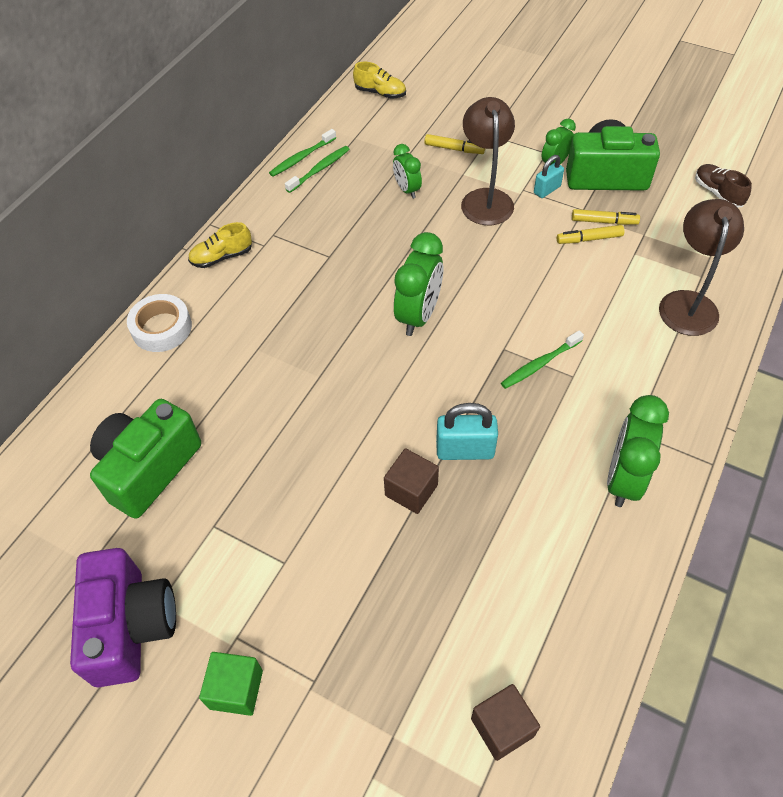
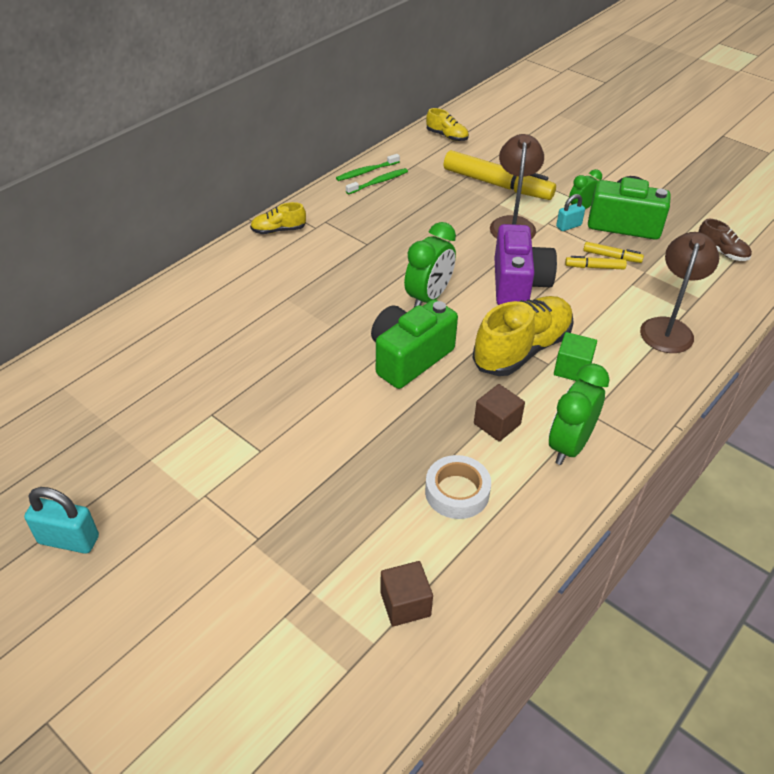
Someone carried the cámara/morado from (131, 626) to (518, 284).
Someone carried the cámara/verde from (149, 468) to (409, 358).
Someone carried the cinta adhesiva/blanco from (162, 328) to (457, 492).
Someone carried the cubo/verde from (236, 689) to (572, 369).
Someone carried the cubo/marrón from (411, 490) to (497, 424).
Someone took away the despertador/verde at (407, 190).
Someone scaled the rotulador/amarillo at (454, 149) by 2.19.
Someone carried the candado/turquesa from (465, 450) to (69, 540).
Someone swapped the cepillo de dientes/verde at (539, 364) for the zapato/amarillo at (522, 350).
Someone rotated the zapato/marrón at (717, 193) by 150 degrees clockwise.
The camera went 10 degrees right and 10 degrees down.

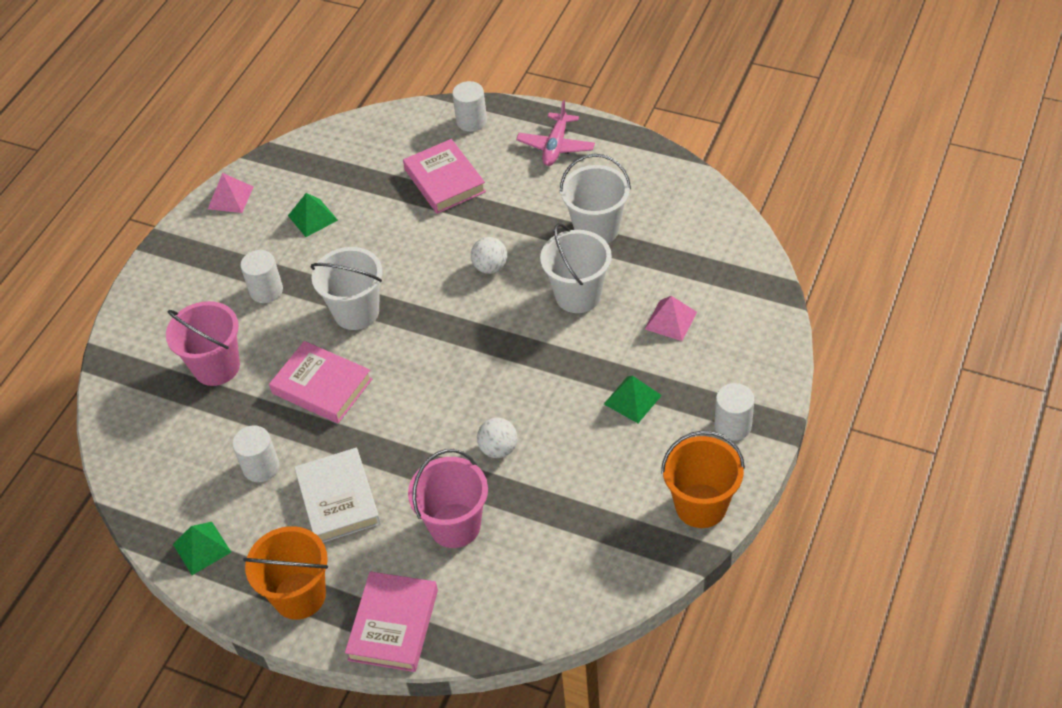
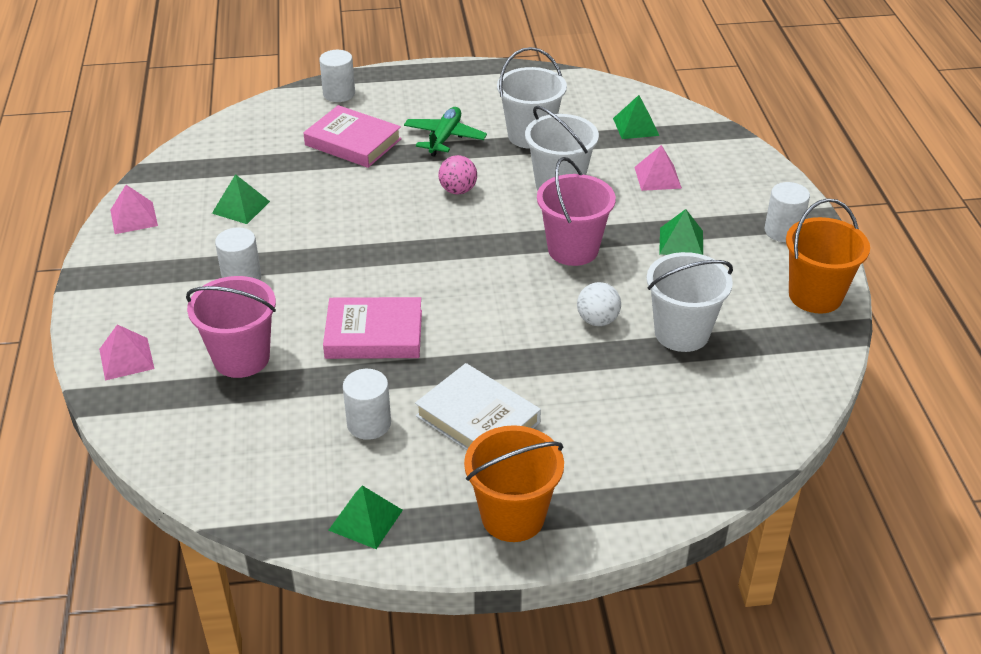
Someone carried the balde/blanco from (356, 312) to (681, 333).
Someone took away the libro/rosa at (393, 625).
Someone carried the balde/rosa from (455, 525) to (573, 249).
Someone repainted the pelota/blanco at (490, 267), which became the pelota/rosa at (458, 190).
Someone took away the avión/rosa at (556, 146).
Someone put down the pirámide/rosa at (126, 358).
Someone put down the avión/verde at (444, 138).
Someone put down the pirámide/verde at (636, 126).
The camera went 35 degrees left and 10 degrees down.

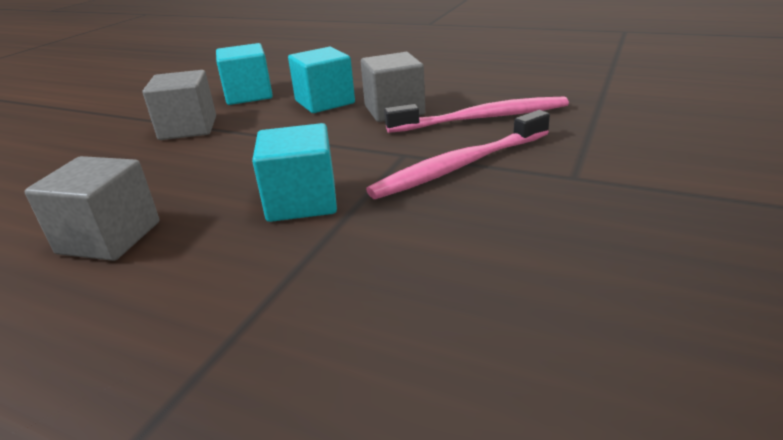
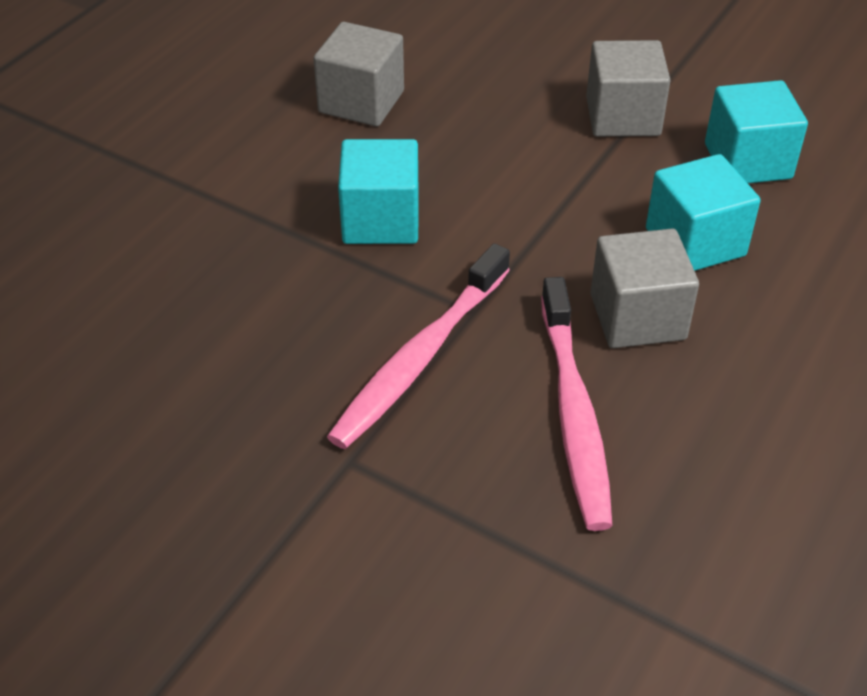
Someone rotated the cepillo de dientes/rosa at (459, 166) by 120 degrees counterclockwise.
The camera went 95 degrees right and 15 degrees up.

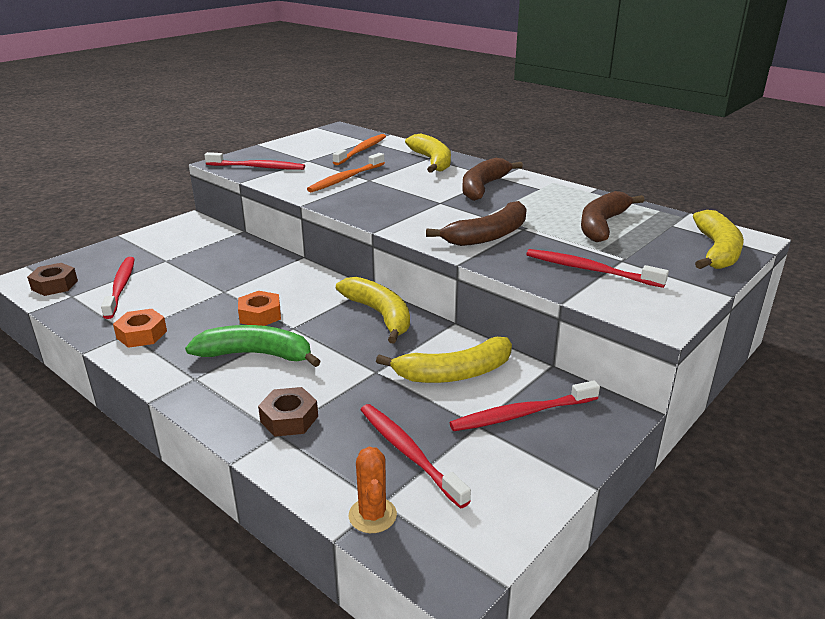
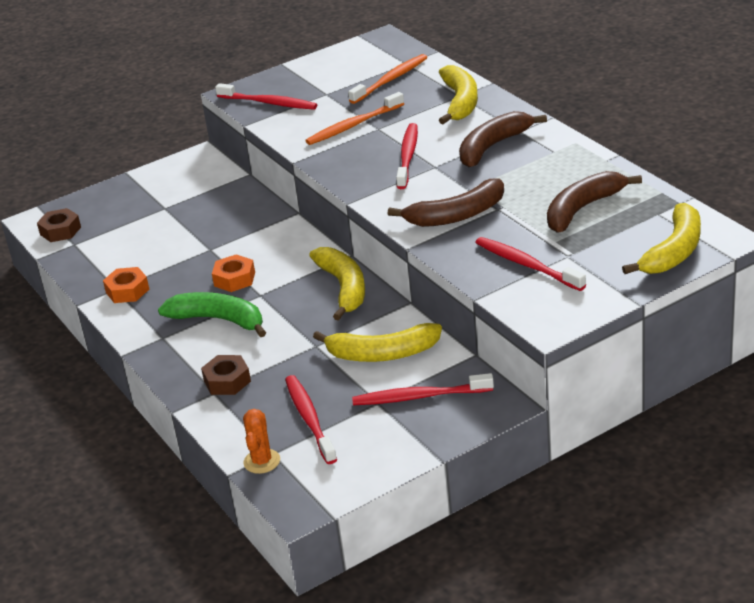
Someone carried the cepillo de dientes/rojo from (121, 287) to (408, 156).
The camera went 20 degrees right and 5 degrees up.

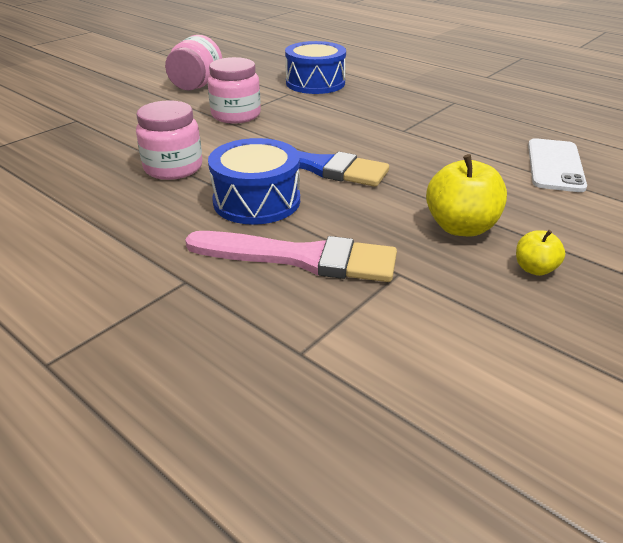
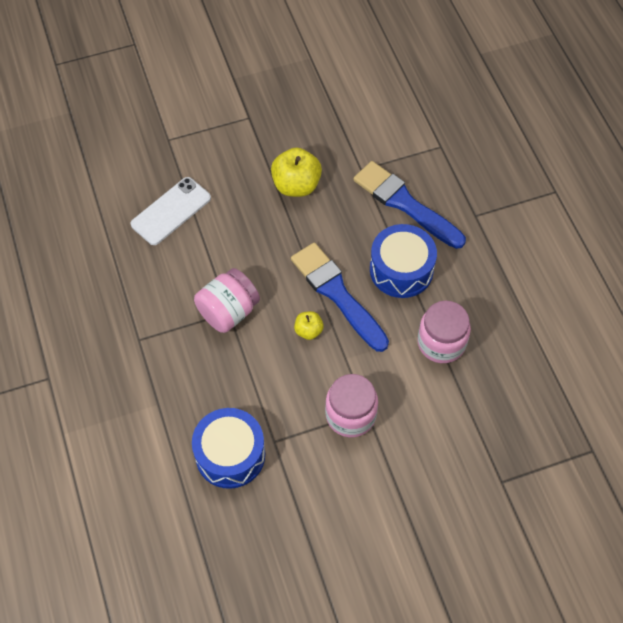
Someone carried the tarro/rosa from (196, 85) to (228, 312).
Someone repainted the pincel/rosa at (300, 258), which became the pincel/azul at (405, 204).
Someone carried the manzana/amarillo from (534, 269) to (308, 331).
The camera went 150 degrees left and 25 degrees up.

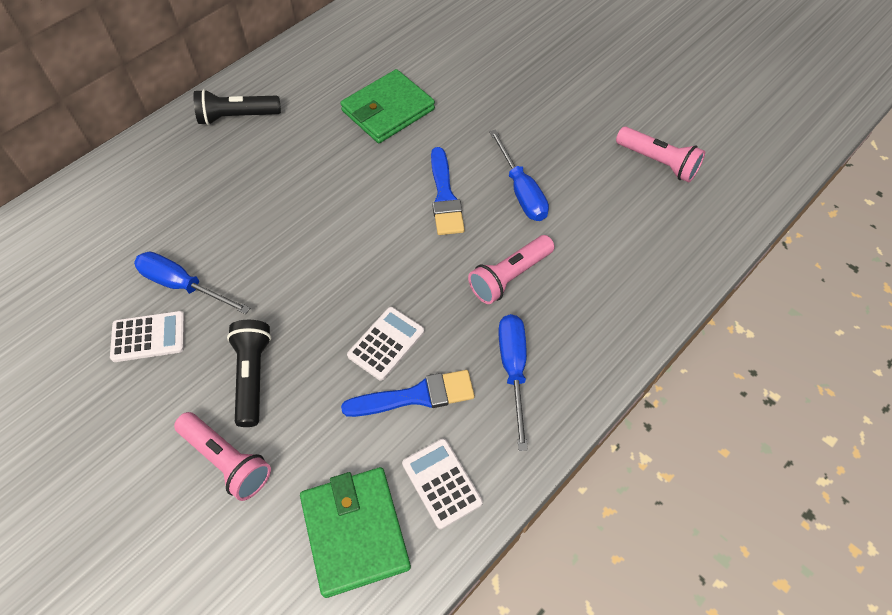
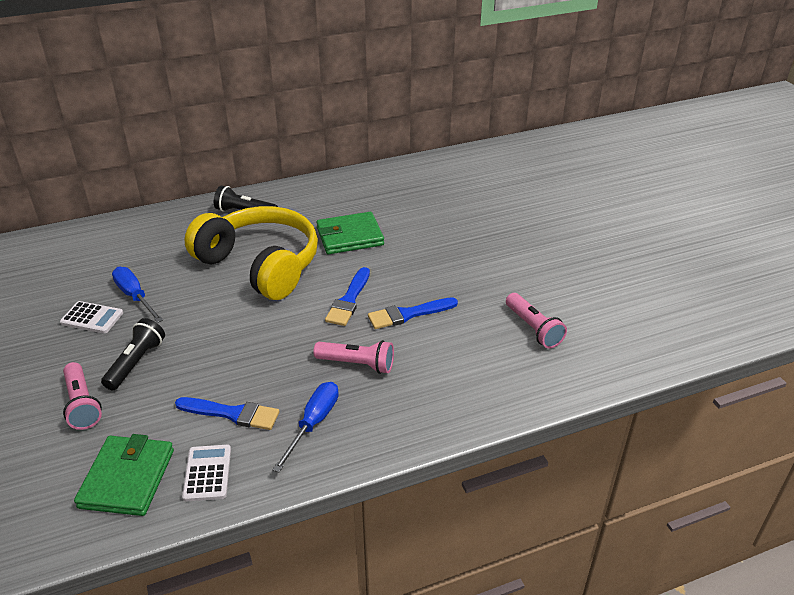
Someone took away the calculadora/blanco at (386, 343).
Someone rotated the lámpara de mano/rosa at (509, 276) by 150 degrees counterclockwise.
Someone swapped the destornillador/azul at (521, 191) for the pincel/azul at (408, 314).
Someone put down the auriculares/amarillo at (260, 265).
The camera went 25 degrees right and 20 degrees down.

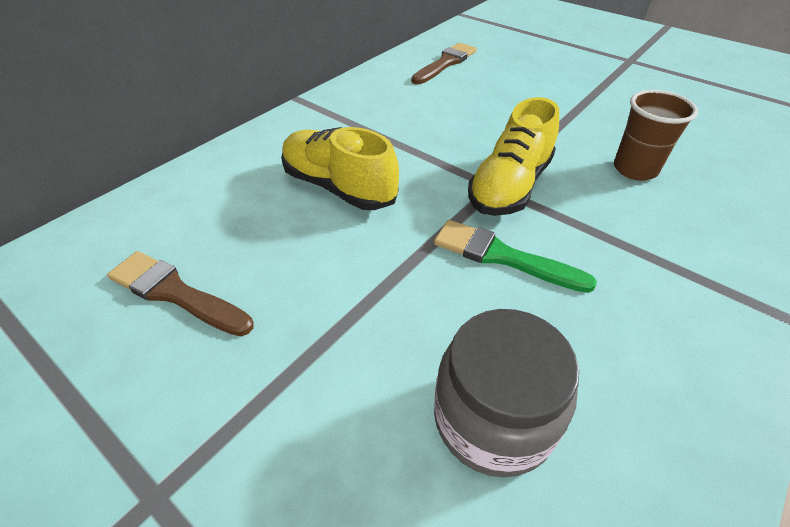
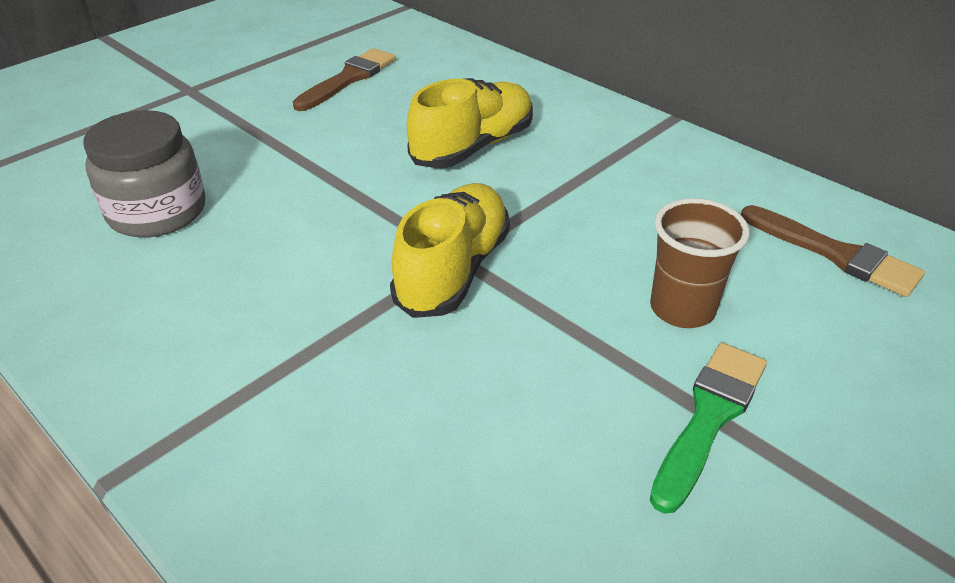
Someone carried the pincel/verde from (502, 256) to (709, 417).
Someone rotated the zapato/amarillo at (509, 186) by 75 degrees clockwise.
Someone carried the vaso/marrón from (635, 169) to (682, 309).
The camera went 95 degrees right and 5 degrees down.

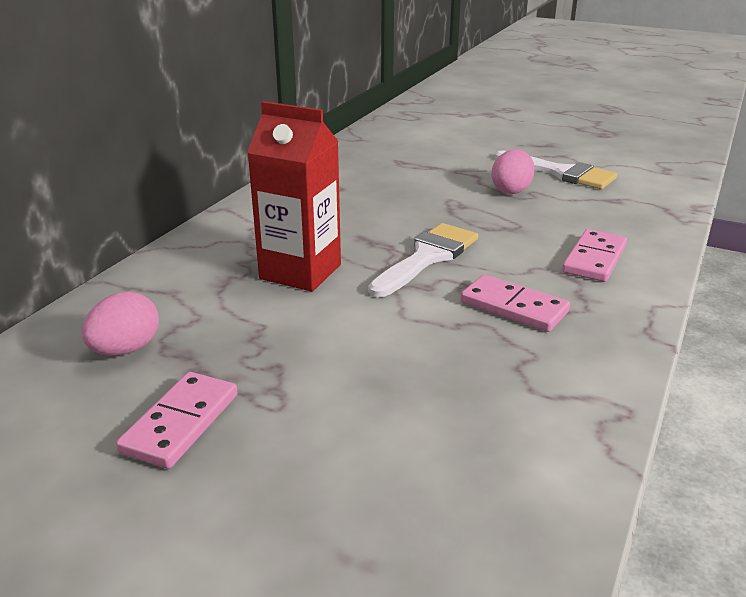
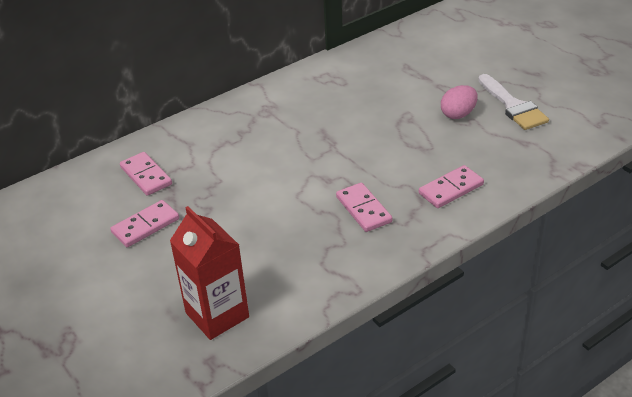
Someone swapped the huevo/rosa at (126, 349) for the ficha de dominó/rosa at (146, 176).
Someone carried the cartón de leche/rojo from (300, 272) to (217, 315).
Someone took away the pincel/blanco at (427, 258).
The camera went 30 degrees right and 10 degrees up.

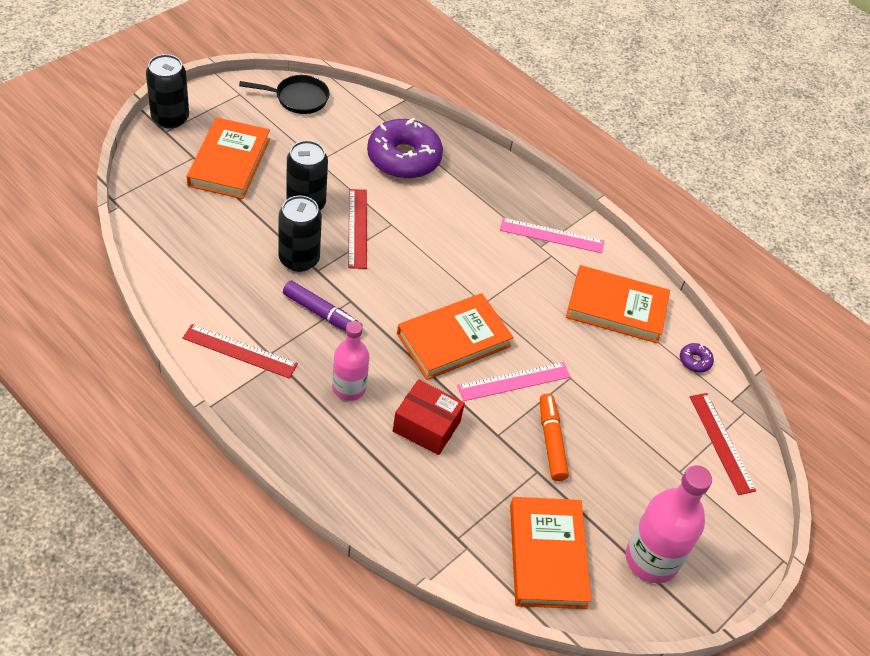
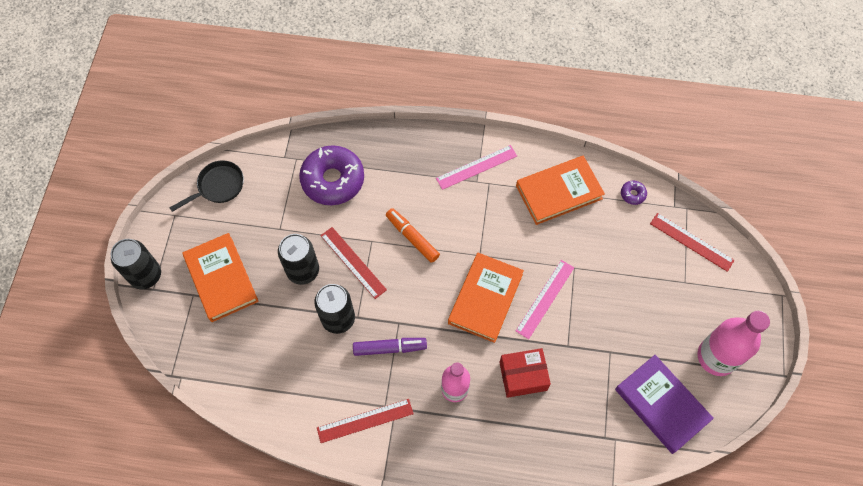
Someone repainted the libro/naranja at (547, 555), which became the libro/morado at (661, 405).
Someone carried the rotulador/naranja from (551, 441) to (412, 238).
The camera went 30 degrees left and 15 degrees up.

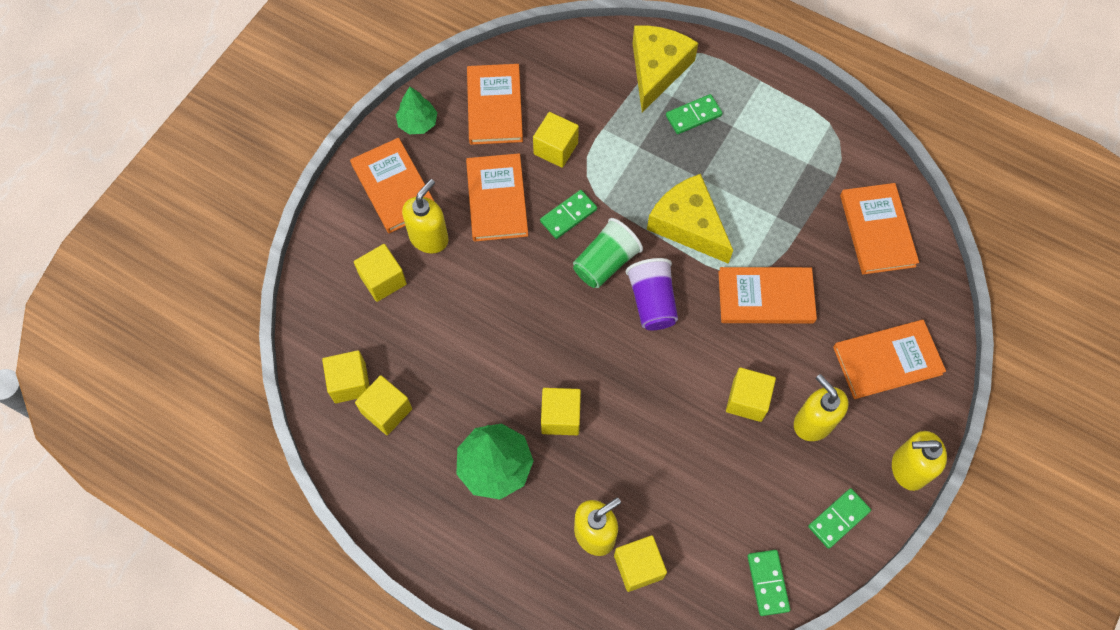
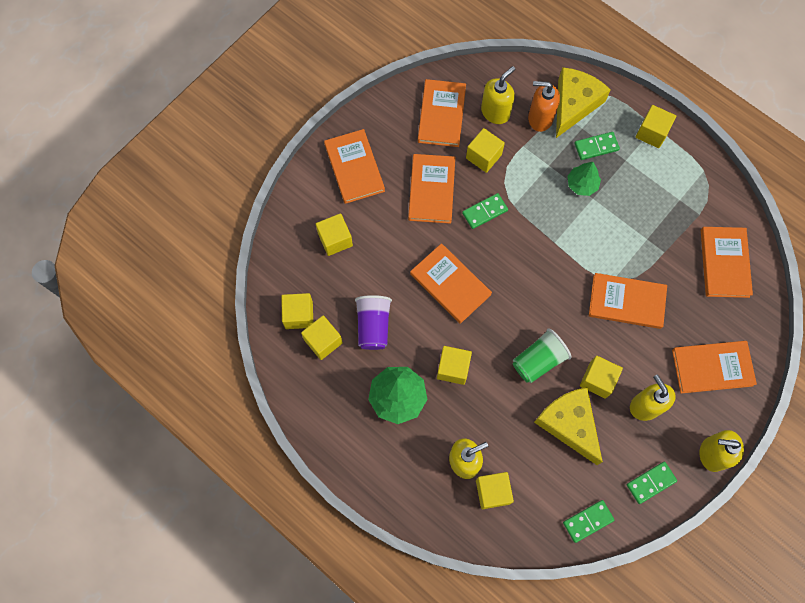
Someone carried the árbol/verde from (418, 123) to (582, 184).
Someone carried the dispensador de jabón/amarillo from (429, 238) to (495, 112).
Someone carried the vaso/verde from (605, 263) to (538, 360).
Someone carried the vaso/morado from (652, 302) to (373, 326).
Someone carried the queso/amarillo from (688, 225) to (569, 424).
Someone rotated the ficha de dominó/verde at (768, 583) by 60 degrees clockwise.
Someone put down the libro/naranja at (450, 284).
Someone put down the dispensador de jabón/naranja at (540, 118).
Someone put down the cubo/amarillo at (652, 133).
The camera went 10 degrees right and 5 degrees up.

